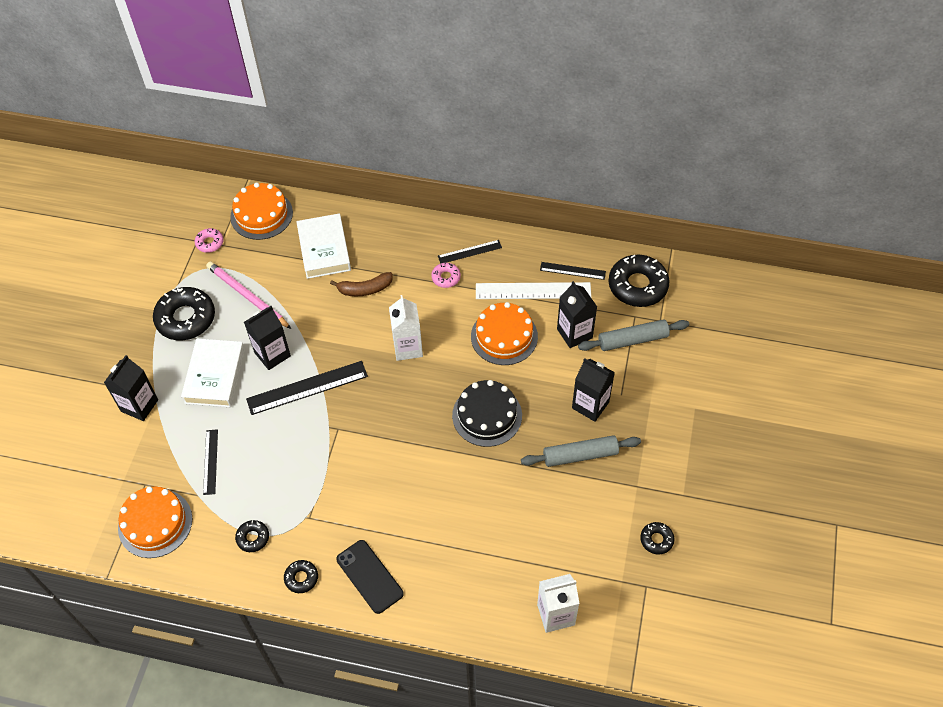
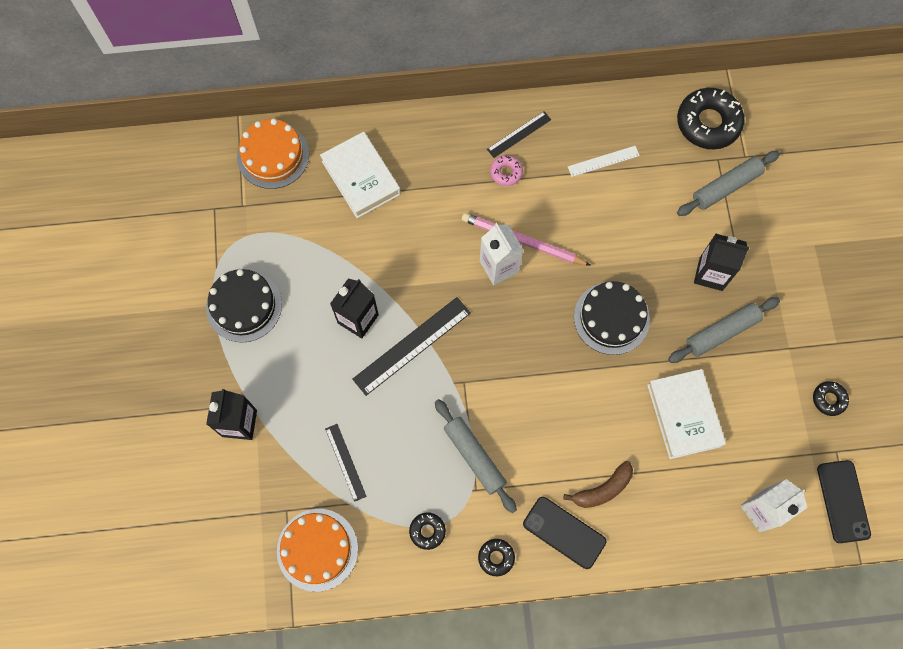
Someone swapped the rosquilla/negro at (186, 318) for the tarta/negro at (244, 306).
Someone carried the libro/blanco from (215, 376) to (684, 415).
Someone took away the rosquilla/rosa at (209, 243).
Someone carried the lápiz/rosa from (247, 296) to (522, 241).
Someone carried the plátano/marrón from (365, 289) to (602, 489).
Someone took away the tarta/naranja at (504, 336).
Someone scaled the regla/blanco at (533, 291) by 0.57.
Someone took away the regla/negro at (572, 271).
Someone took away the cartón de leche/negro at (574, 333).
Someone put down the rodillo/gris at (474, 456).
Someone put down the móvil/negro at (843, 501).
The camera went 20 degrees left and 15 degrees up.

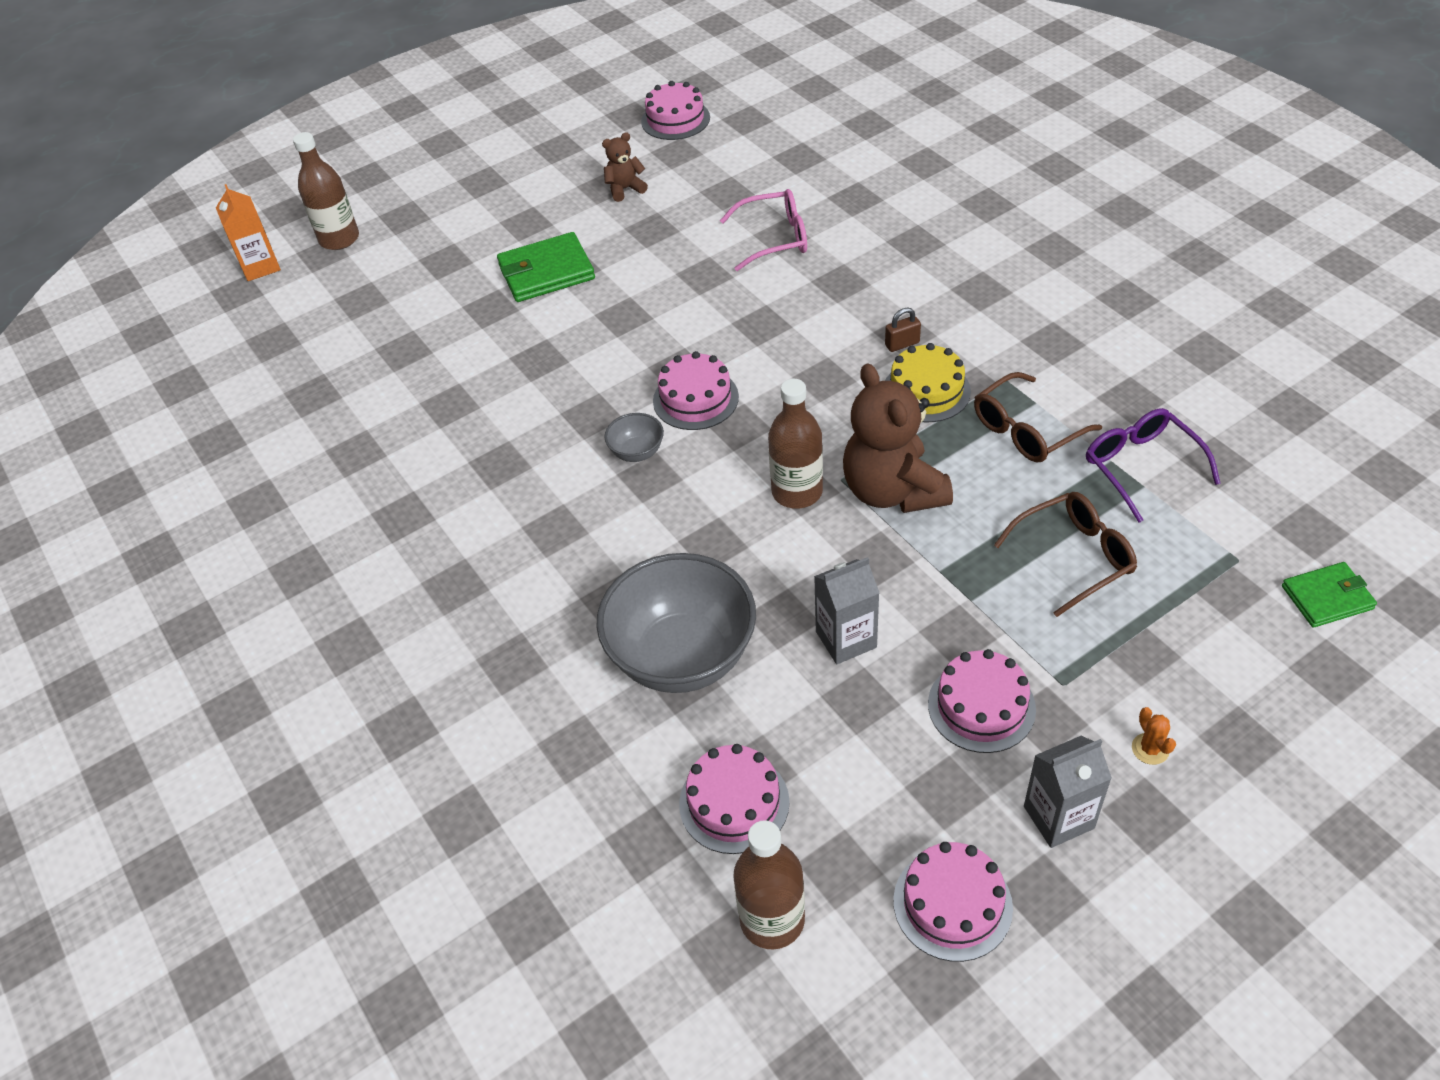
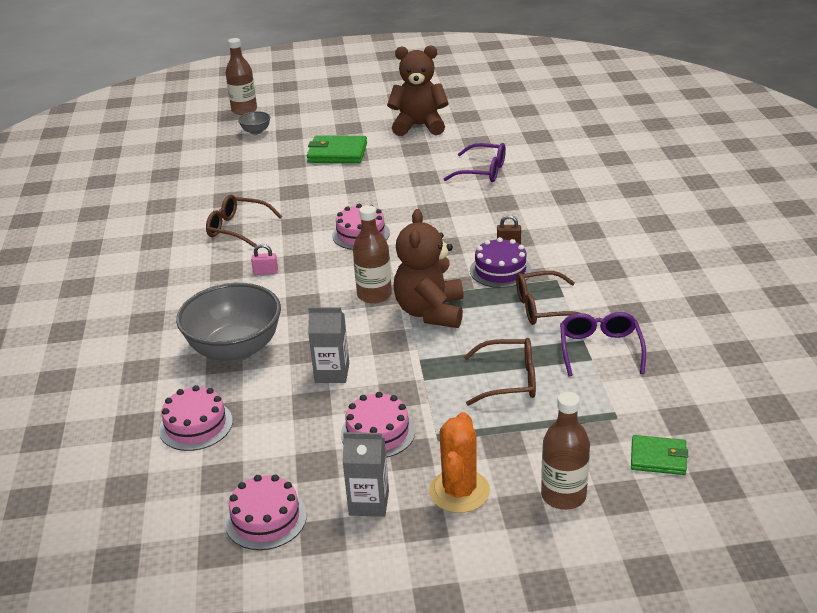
Someone took away the cartón de leche/naranja at (260, 266).
Someone scaled the osito/marrón at (625, 189) by 2.08.
Someone carried the cuenco/gris from (637, 452) to (256, 131).
Someone took away the tarta/rosa at (675, 119).
Someone repainted the gafas/rosa at (773, 239), which became the gafas/morado at (482, 171).
Someone carried the botella/marrón from (772, 920) to (563, 495).
Someone repainted the tarta/amarillo at (926, 391), which became the tarta/morado at (500, 270).
Someone scaled the cactus/naranja at (1150, 749) by 2.28.
Someone put down the gafas/marrón at (238, 228).
Someone put down the candado/rosa at (265, 272).
The camera went 25 degrees right and 15 degrees down.

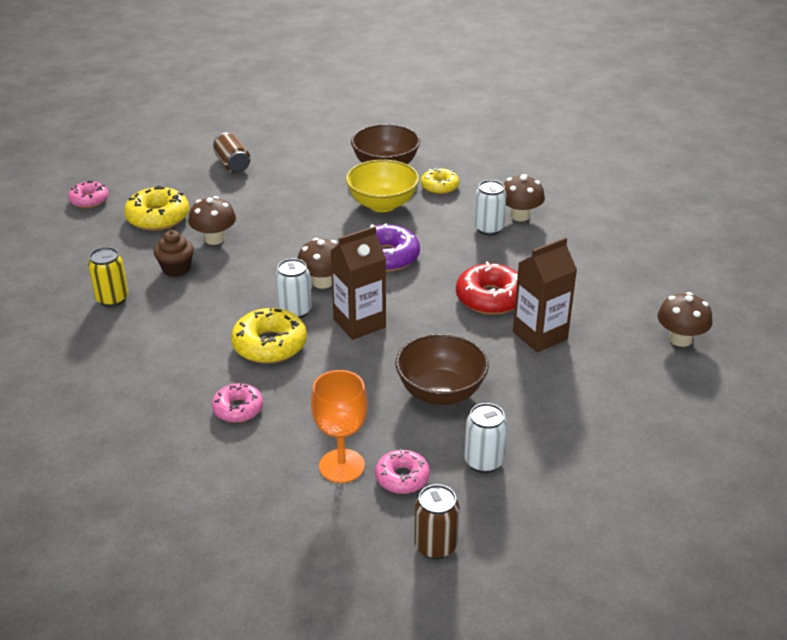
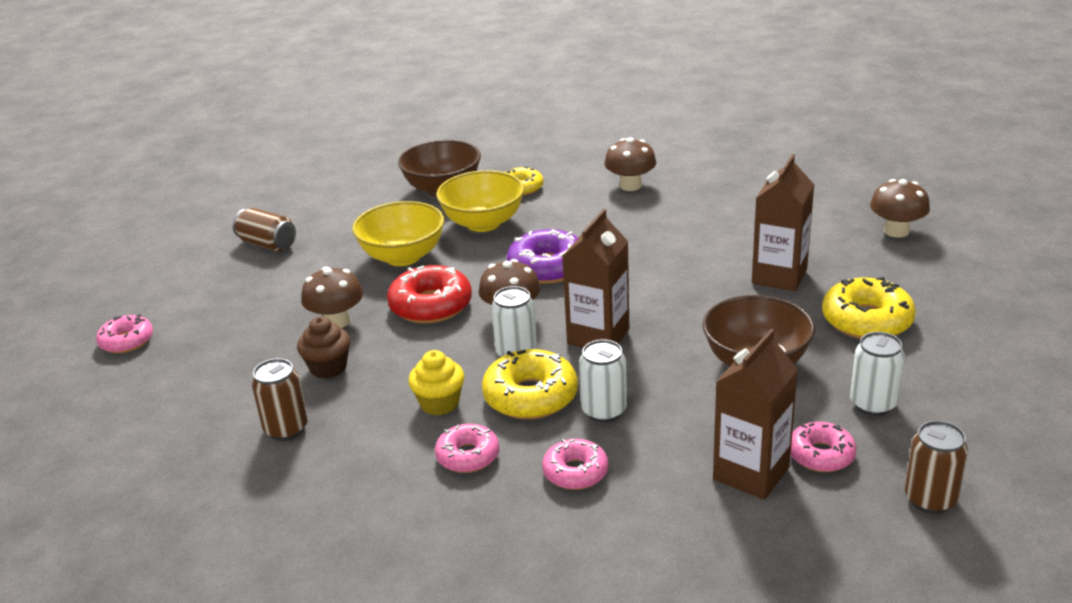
Someone repainted the lata/amarillo at (112, 299), which became the lata/marrón at (286, 429).
Someone carried the rosquilla/amarillo from (158, 217) to (866, 320).
Someone swapped the copa/naranja at (341, 466) for the cartón de leche/marrón at (751, 473).
Someone carried the rosquilla/rojo from (490, 298) to (431, 305).
Someone carried the lata/blanco from (488, 228) to (604, 411).
Someone put down the cuenco/amarillo at (403, 257).
Someone put down the magdalena/amarillo at (439, 403).
Someone put down the rosquilla/rosa at (468, 456).
The camera went 30 degrees left and 5 degrees down.

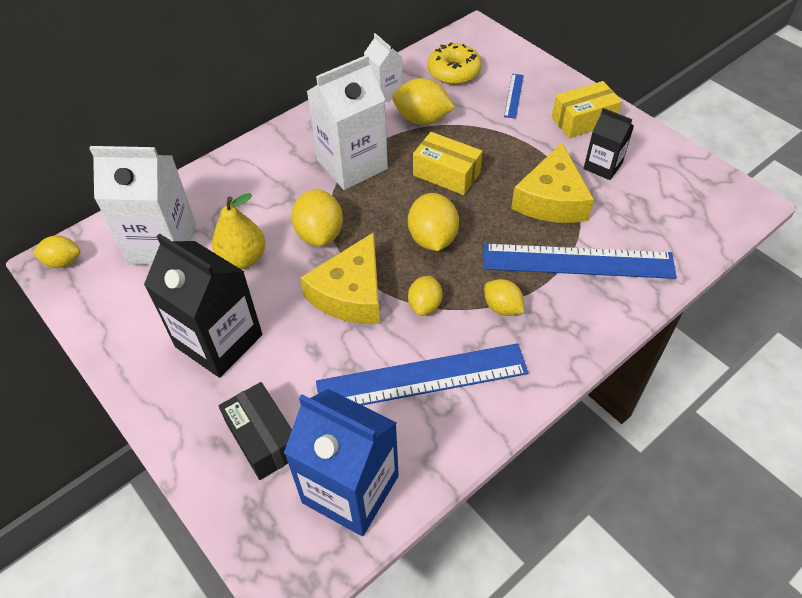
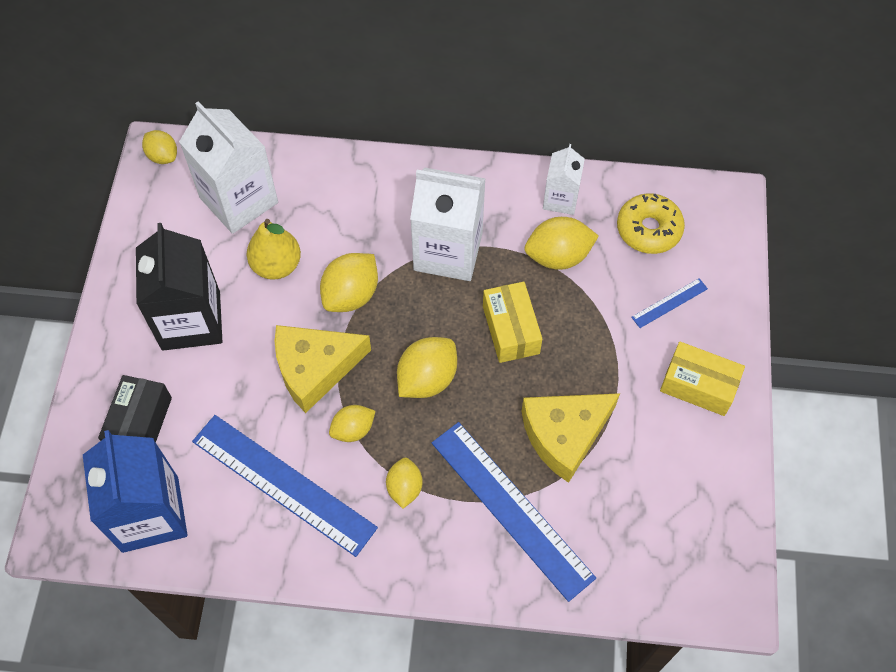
Someone rotated the limón/amarillo at (422, 119) by 75 degrees counterclockwise.
Someone took away the cartón de leche/negro at (602, 166).
The camera went 45 degrees right and 10 degrees up.

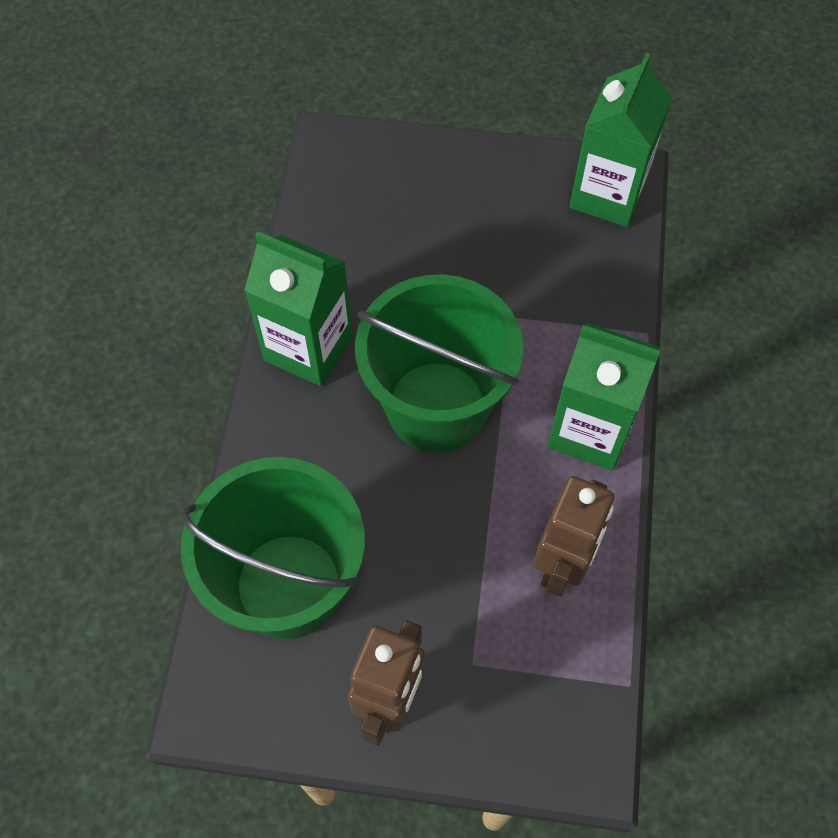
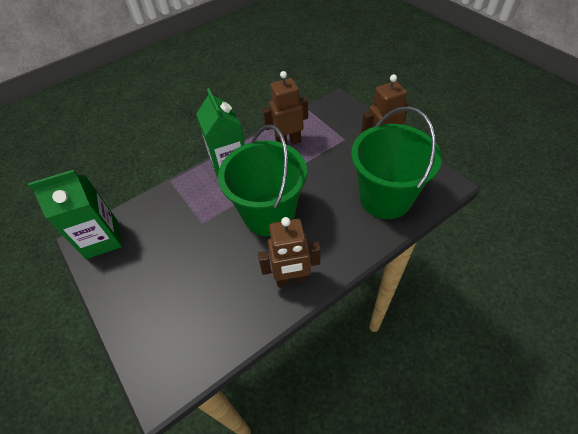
Someone swapped the cartón de leche/verde at (308, 348) for the robot/marrón at (292, 279).
The camera went 130 degrees left and 10 degrees down.

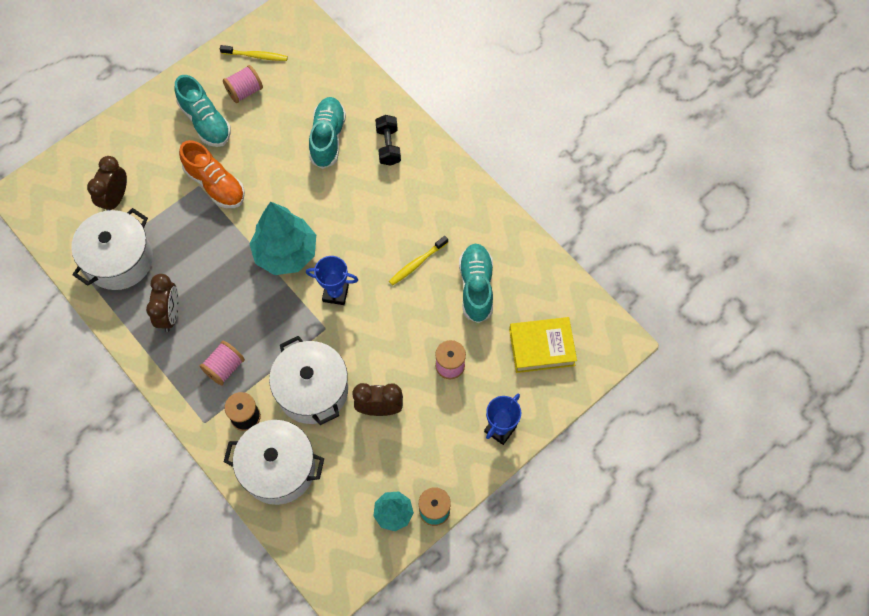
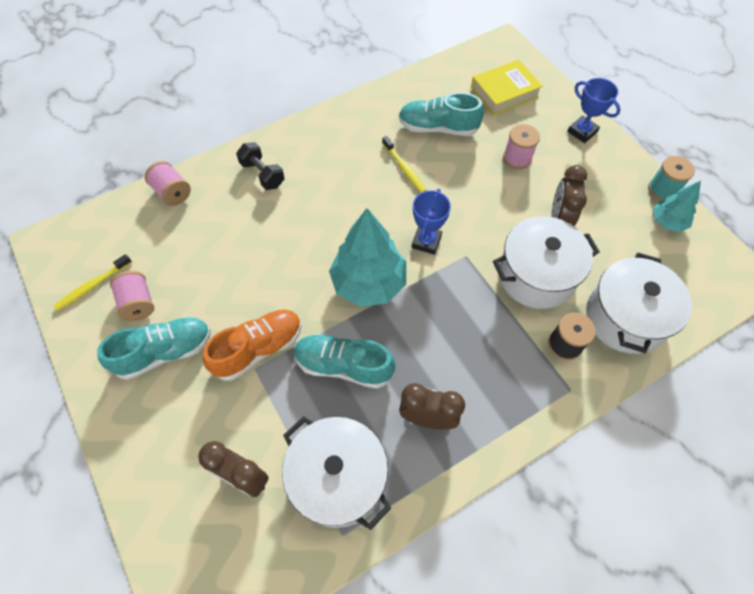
Someone carried the carrete/rosa from (224, 367) to (172, 192).
Someone rotated the cepillo de dientes/amarillo at (256, 56) by 150 degrees counterclockwise.
Someone carried the zapato/turquesa from (328, 138) to (343, 366).
Someone rotated the mancuerna/negro at (388, 146) by 45 degrees clockwise.
Someone rotated the libro/amarillo at (541, 347) by 60 degrees clockwise.
The camera went 80 degrees left and 5 degrees down.

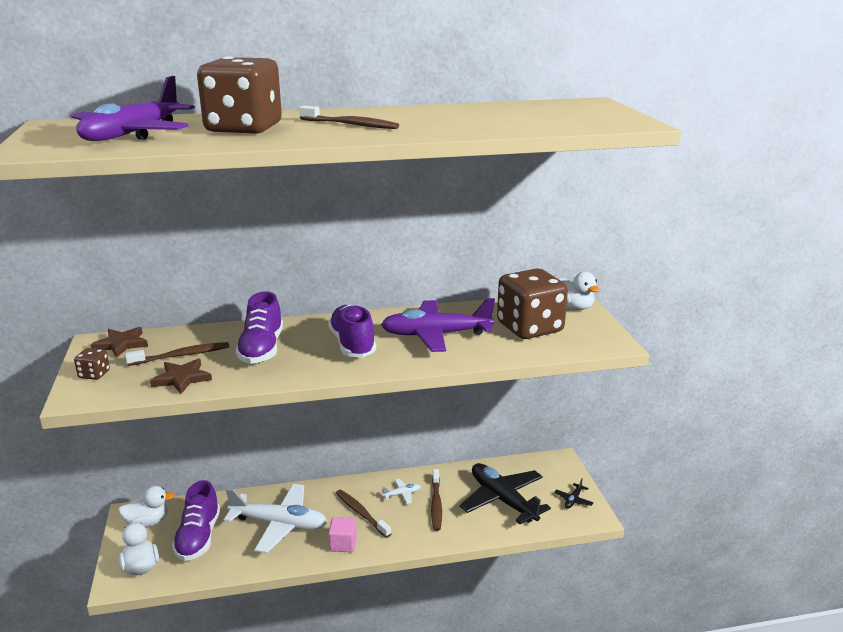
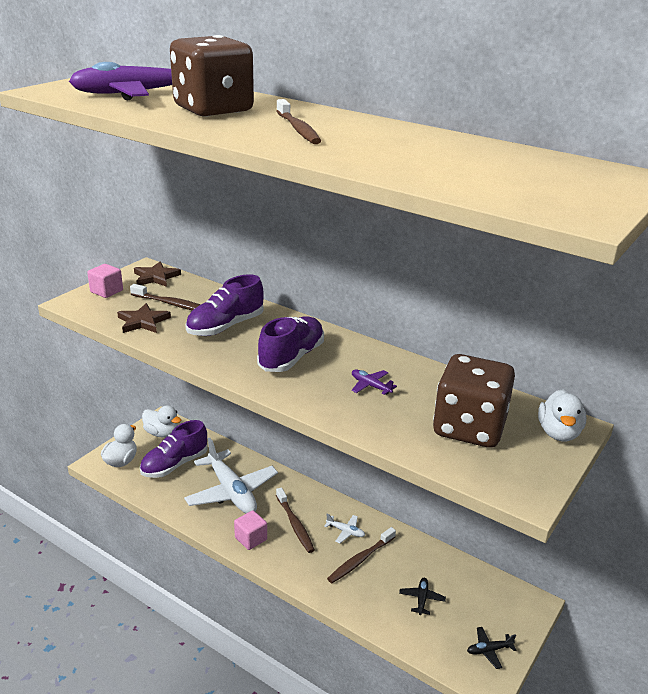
Someone swapped the dado/marrón at (94, 374) for the cubo/rosa at (106, 291).
Someone rotated the cepillo de dientes/marrón at (361, 513) by 150 degrees clockwise.
Someone scaled the avión/morado at (436, 335) by 0.41.
Someone scaled the avión/negro at (503, 500) by 0.41.
The camera went 45 degrees right and 5 degrees up.

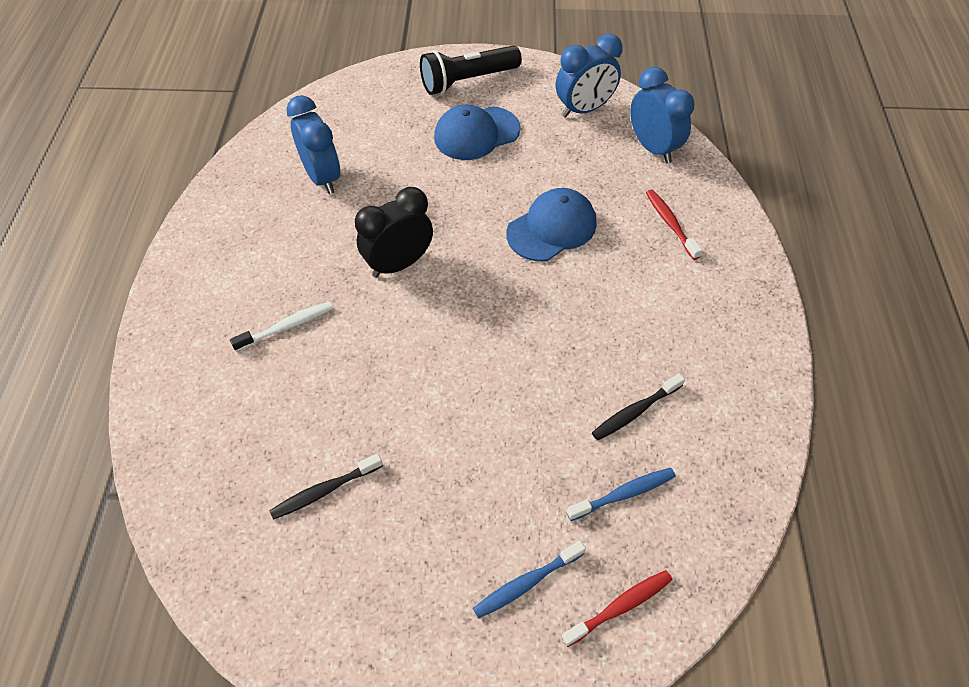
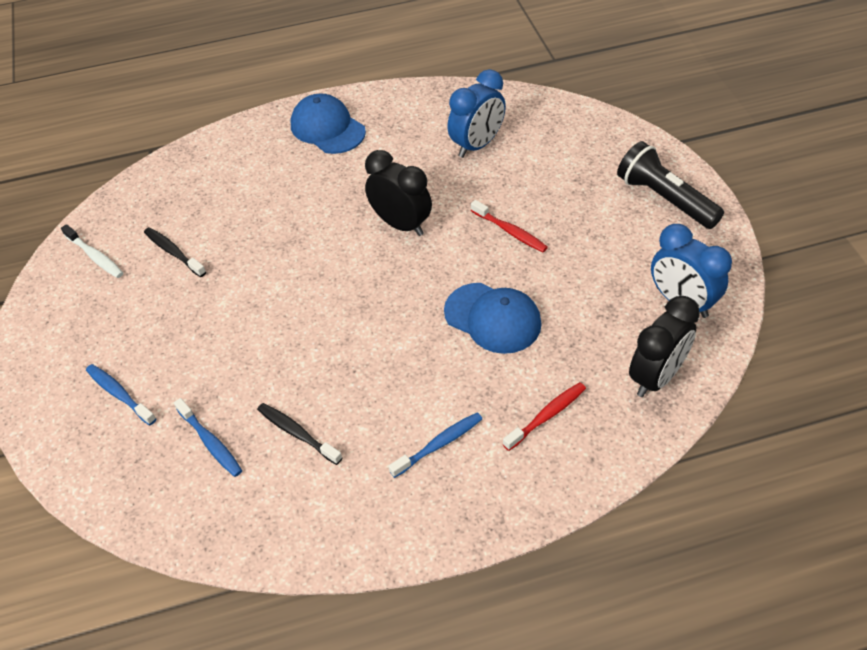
Someone carried the cepillo de dientes/blanco from (287, 326) to (95, 256).
Someone carried the gorra/azul from (476, 133) to (327, 128).
Someone carried the cepillo de dientes/rojo from (620, 606) to (510, 231).
Someone repainted the despertador/azul at (653, 148), which became the despertador/negro at (656, 377).
Someone put down the cepillo de dientes/azul at (439, 444).
The camera went 75 degrees right and 5 degrees down.

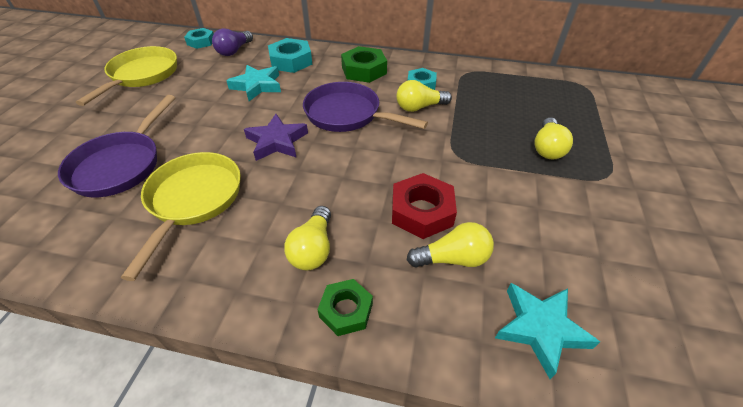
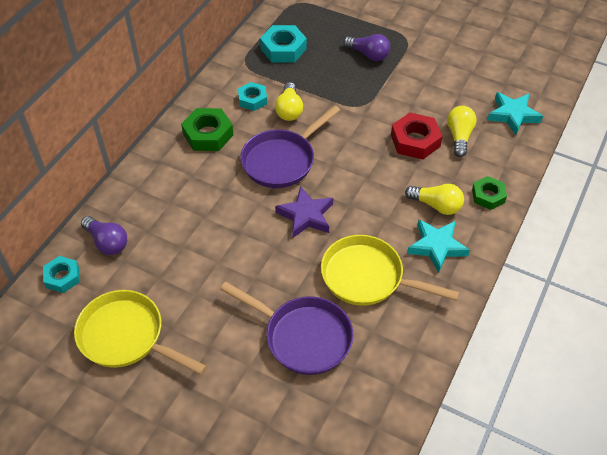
Someone carried the estrella/turquesa from (257, 86) to (437, 247).
Someone carried the tuerca/turquesa from (291, 61) to (283, 49).
Someone repainted the bombilla/amarillo at (547, 148), which became the bombilla/morado at (368, 55).
The camera went 75 degrees left and 5 degrees up.

